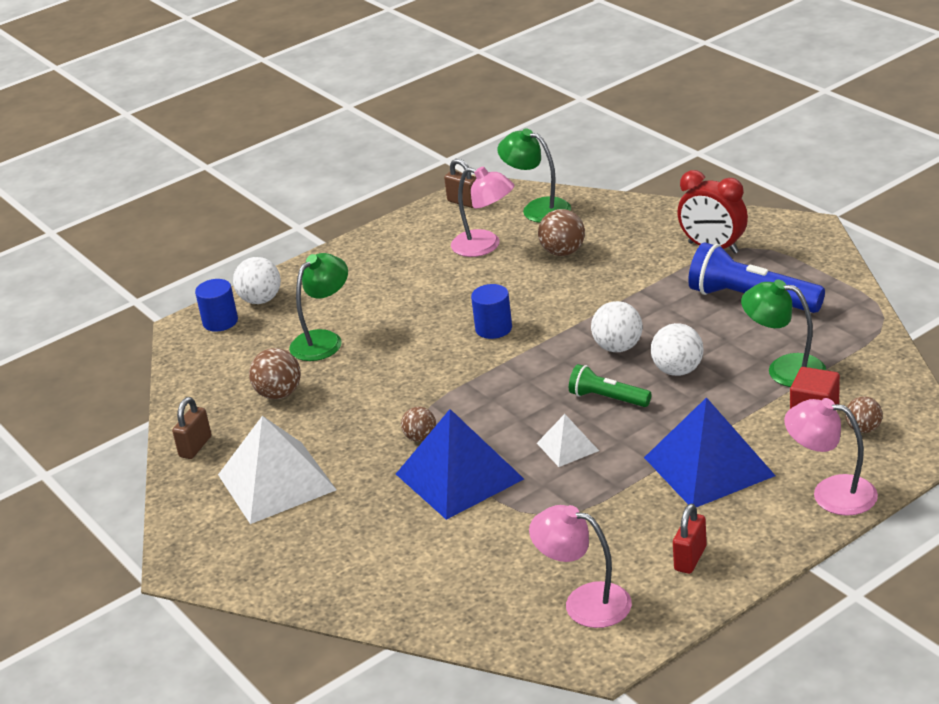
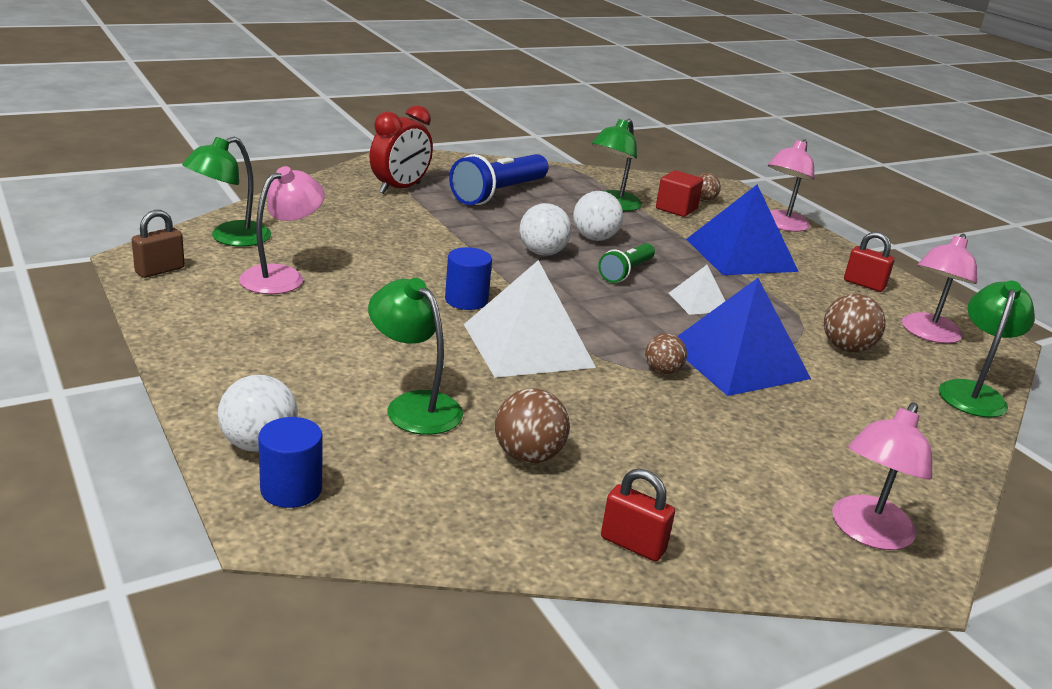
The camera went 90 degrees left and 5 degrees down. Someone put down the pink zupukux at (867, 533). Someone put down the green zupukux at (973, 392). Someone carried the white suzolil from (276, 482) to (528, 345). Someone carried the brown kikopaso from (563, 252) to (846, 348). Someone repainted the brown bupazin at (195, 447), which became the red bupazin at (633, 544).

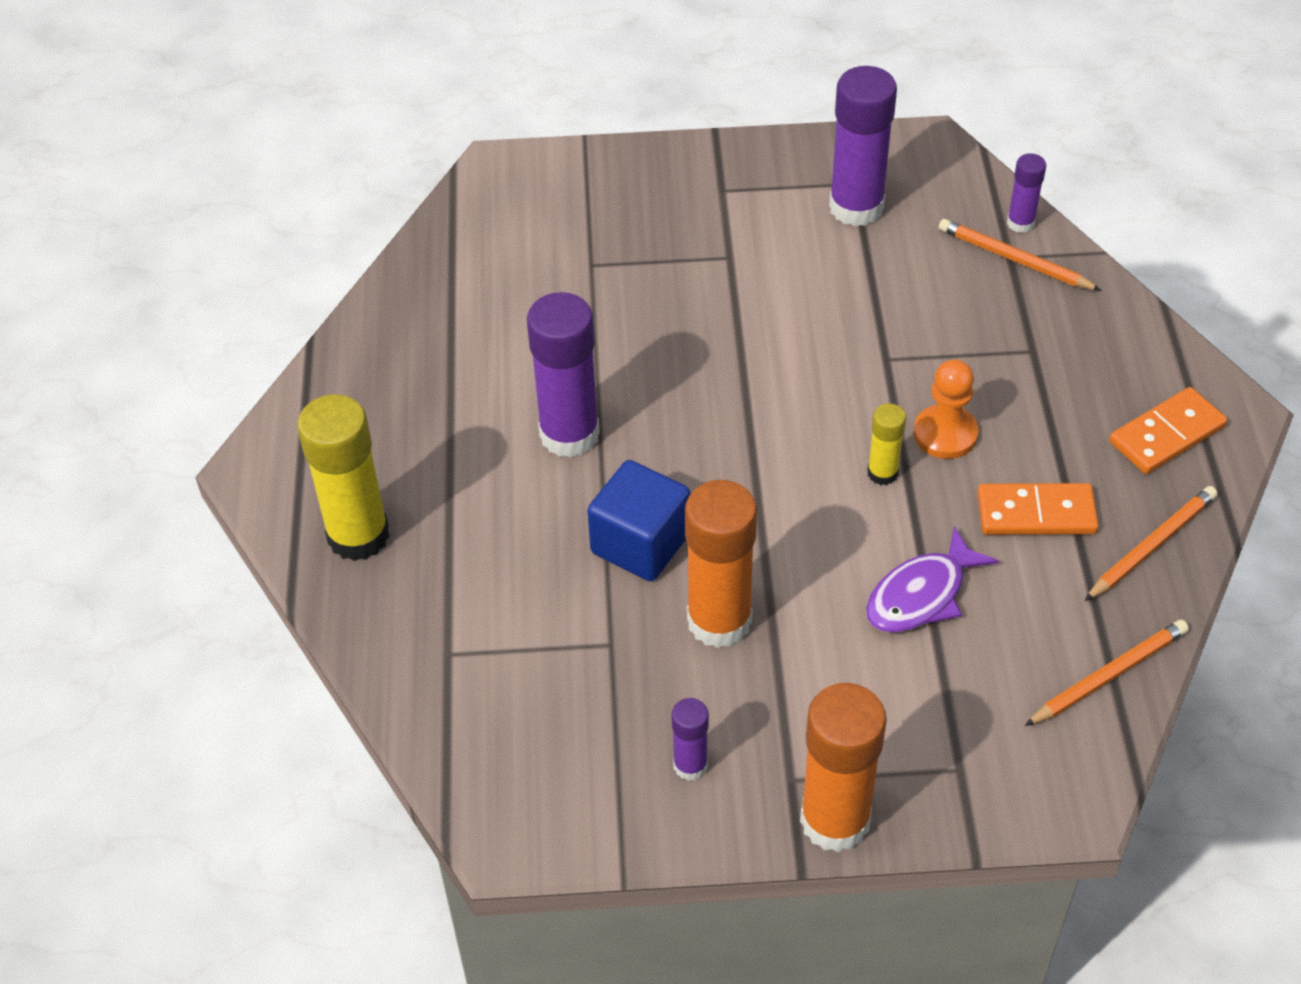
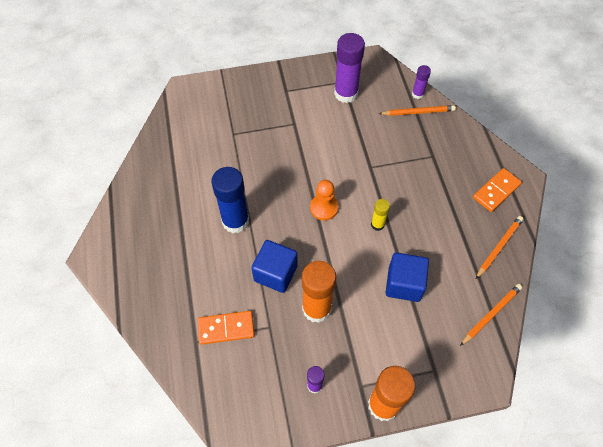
The camera went 10 degrees left and 10 degrees up. Someone took away the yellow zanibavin at (358, 535). Someone carried the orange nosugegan from (945, 434) to (324, 208). Someone carried the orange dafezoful from (1036, 513) to (226, 328). Someone swapped the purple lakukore at (921, 595) for the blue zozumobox at (404, 284). Someone repainted the purple zanibavin at (569, 434), which became the blue zanibavin at (235, 221). Someone rotated the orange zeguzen at (1014, 259) by 150 degrees clockwise.

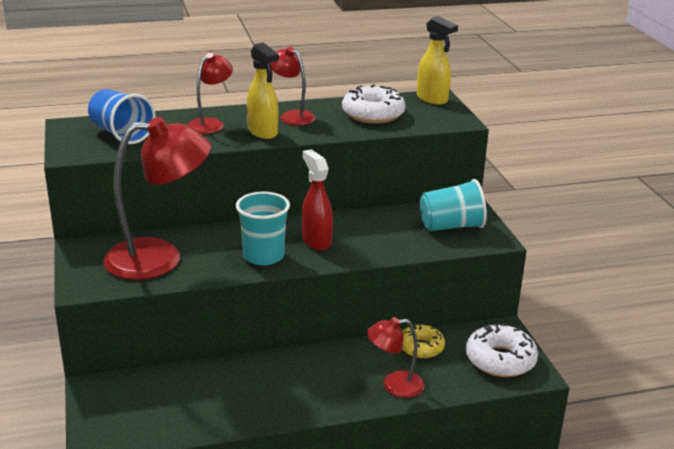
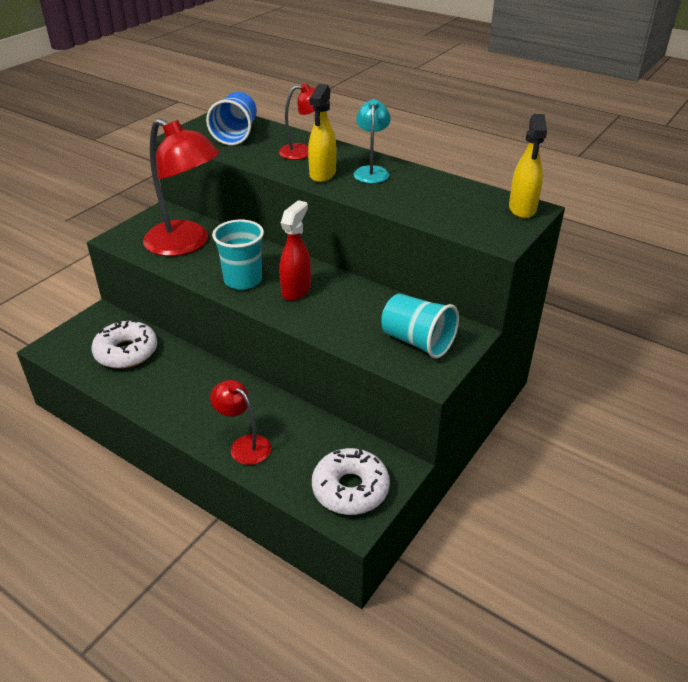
The camera went 50 degrees right and 10 degrees up. Someone took away the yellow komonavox at (421, 347). Someone carried the white komonavox from (373, 114) to (126, 352). Someone repainted the red zupukux at (292, 116), which became the turquoise zupukux at (371, 171).

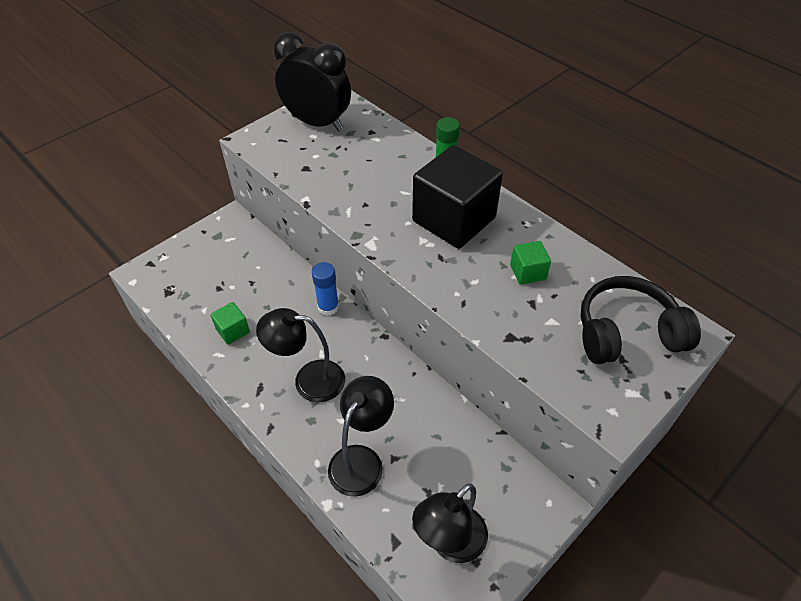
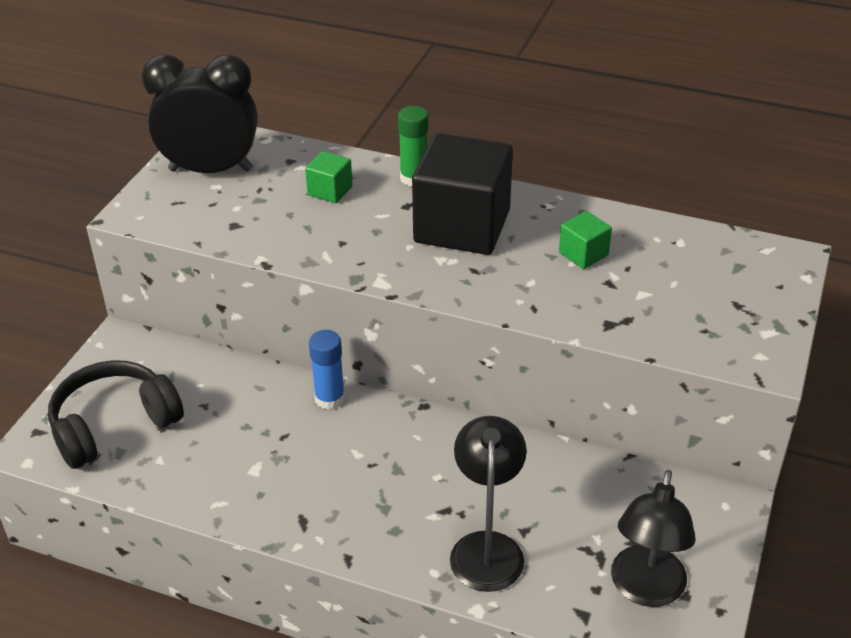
The camera went 25 degrees left and 10 degrees down. Someone took away the black zupukux at (309, 380). Someone carried the green zozumobox from (233, 330) to (330, 191). Someone carried the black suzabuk from (626, 332) to (114, 425).

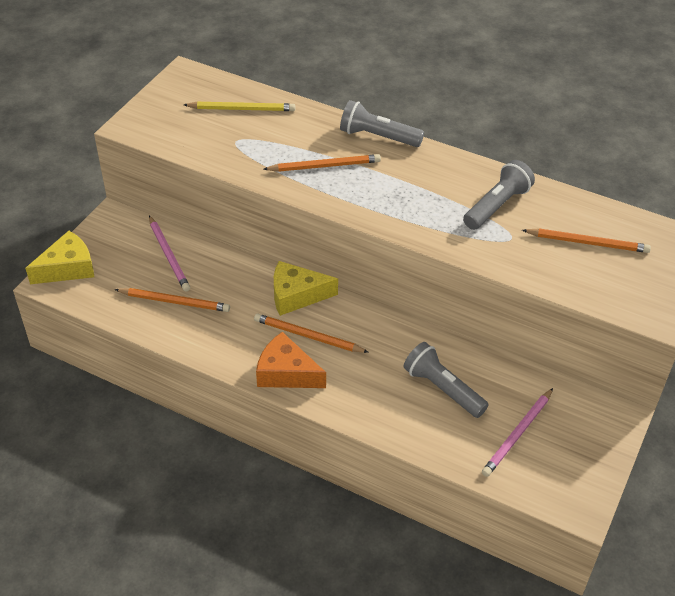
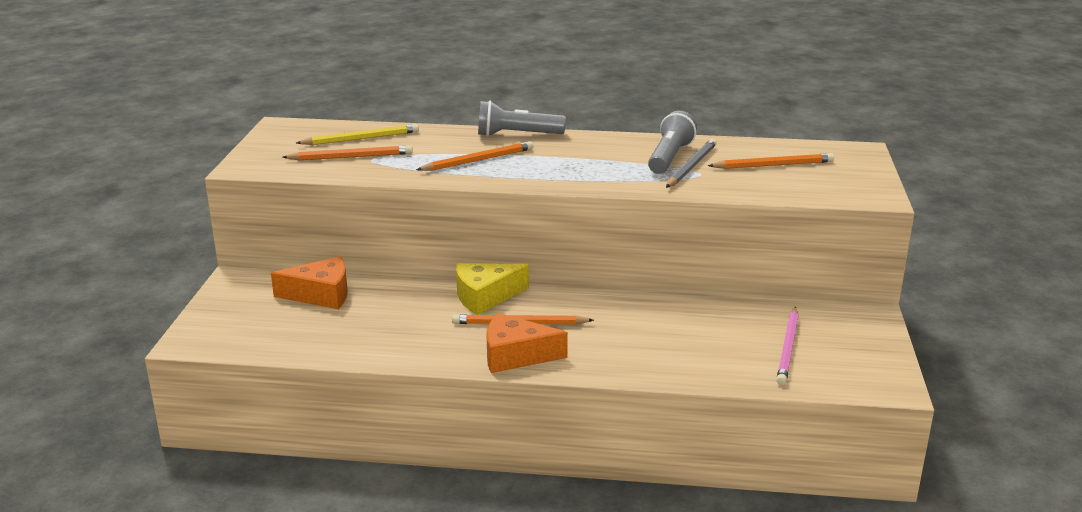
The camera went 20 degrees left and 20 degrees down. Someone took away the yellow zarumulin at (68, 268). Someone took away the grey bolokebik at (443, 389). Someone put down the grey zeguzen at (691, 166). Someone carried the orange zeguzen from (174, 301) to (351, 157). Someone swapped the pink zeguzen at (169, 255) for the orange zarumulin at (321, 295).

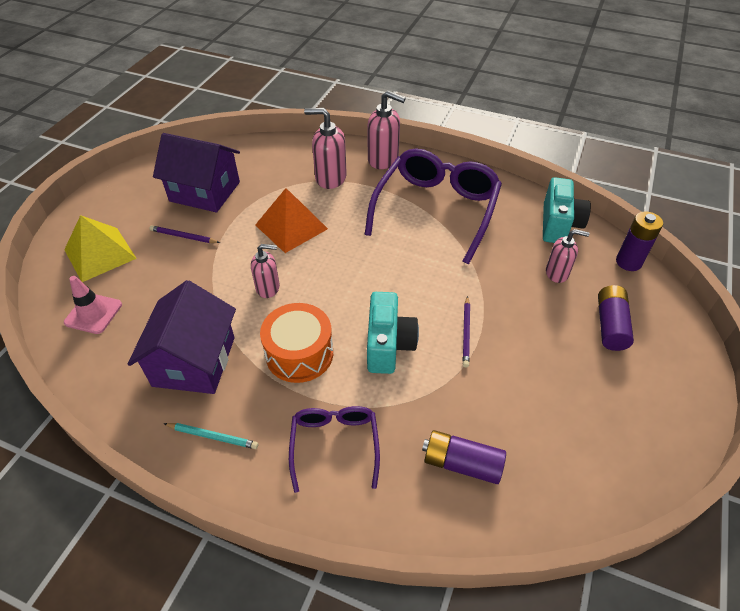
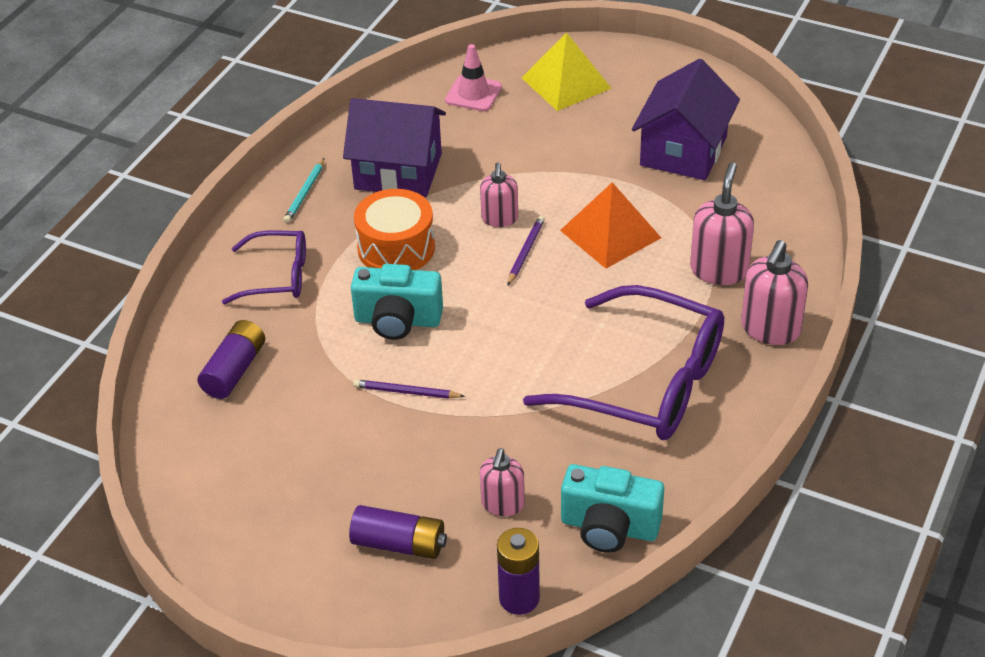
The camera went 95 degrees right and 5 degrees down. Someone carried the purple zeguzen from (184, 236) to (525, 252).

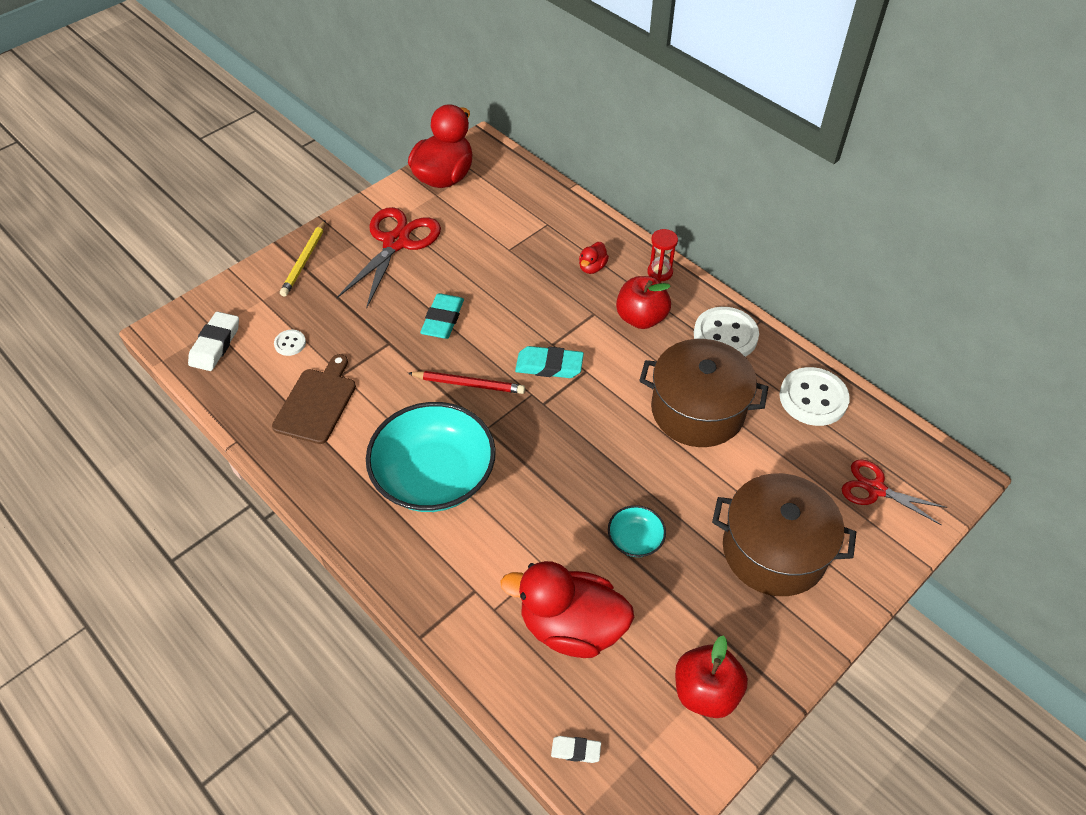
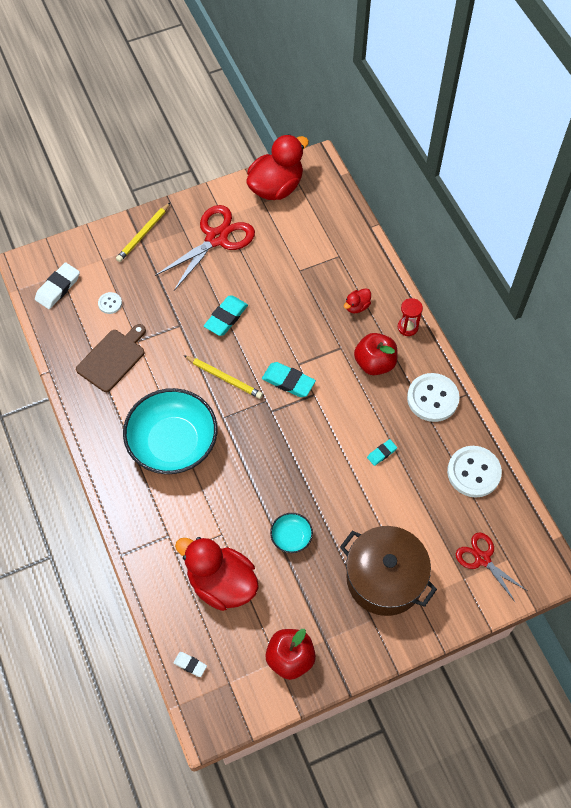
The camera went 20 degrees right and 10 degrees up. Someone swapped the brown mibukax at (697, 410) for the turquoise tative at (381, 453). Someone repainted the red zeguzen at (469, 384), which became the yellow zeguzen at (224, 378).

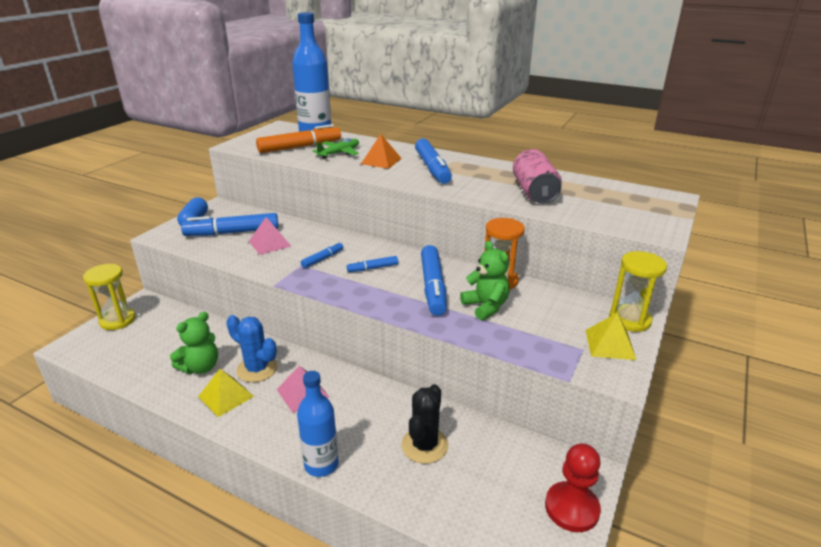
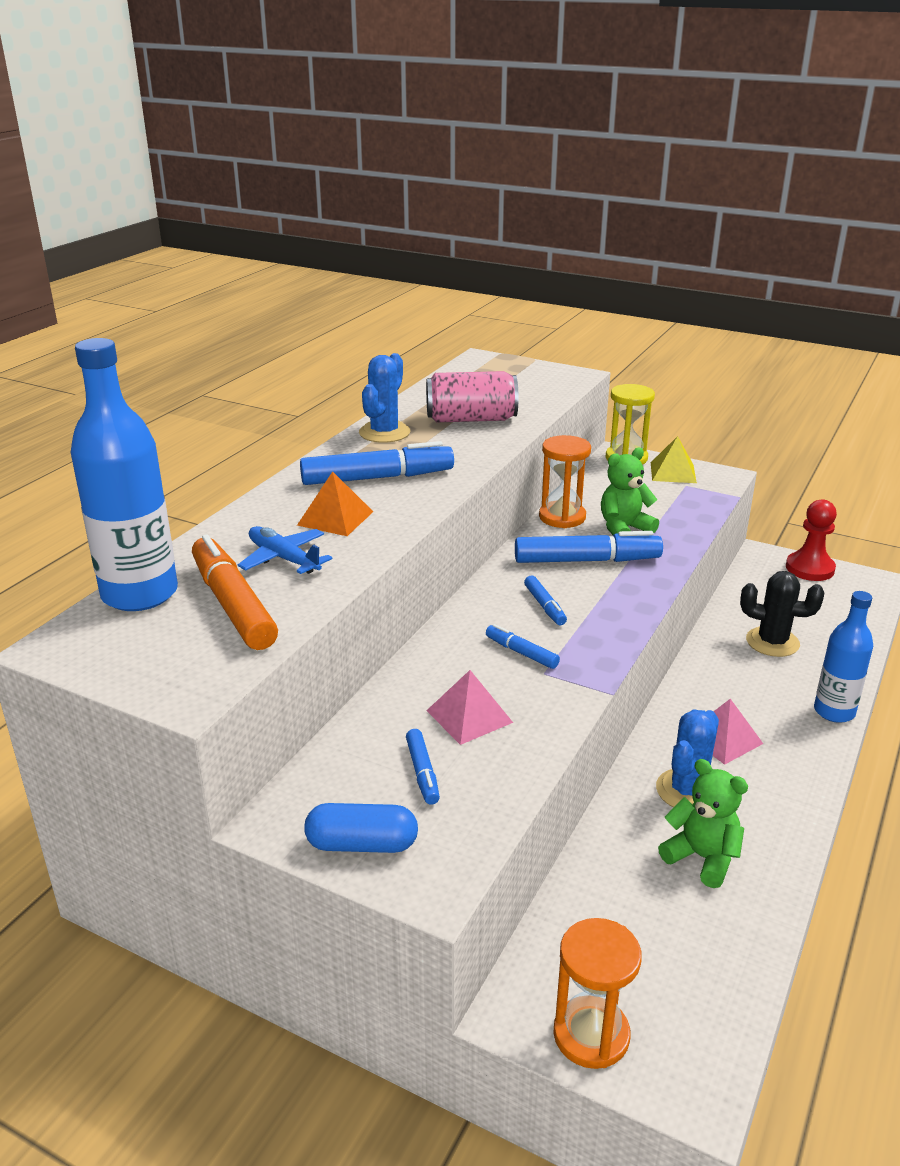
The camera went 90 degrees left and 0 degrees up. Someone took away the yellow suzolil at (226, 396). Someone put down the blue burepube at (384, 432). Someone repainted the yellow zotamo at (117, 320), which became the orange zotamo at (591, 1035). Someone repainted the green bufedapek at (339, 153), which became the blue bufedapek at (284, 559). Someone scaled the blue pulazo at (232, 232) by 0.51.

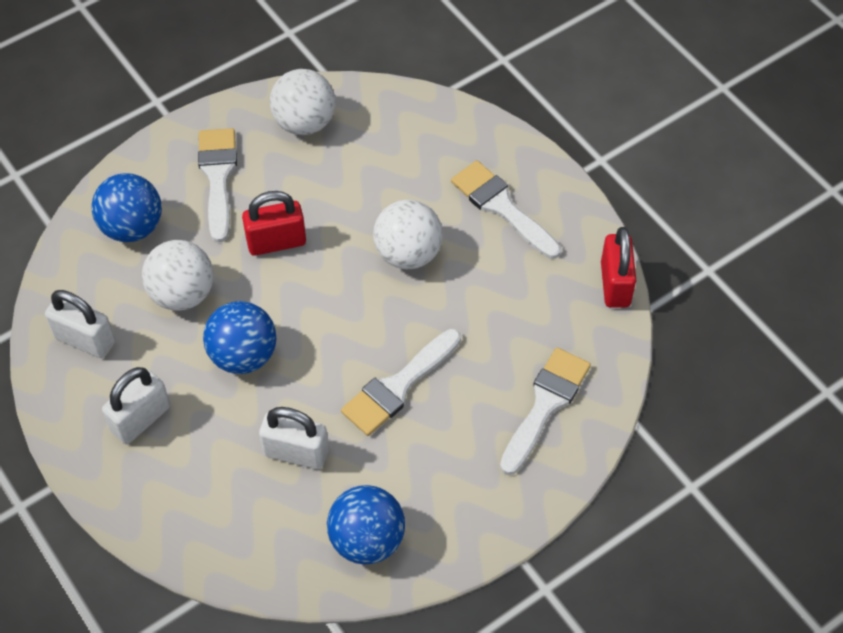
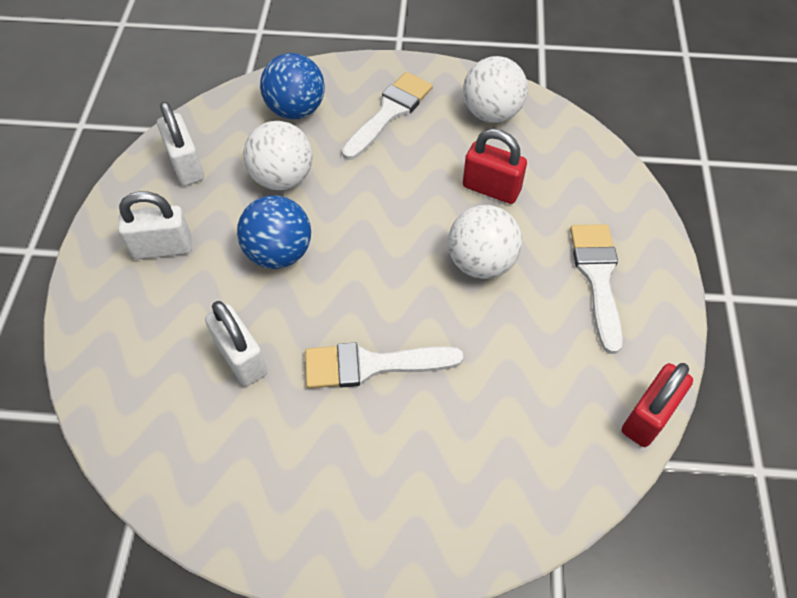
The camera went 40 degrees right and 0 degrees up. Someone took away the blue kikopaso at (367, 540). Someone took away the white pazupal at (545, 405). Someone carried the red bupazin from (276, 242) to (491, 188).

